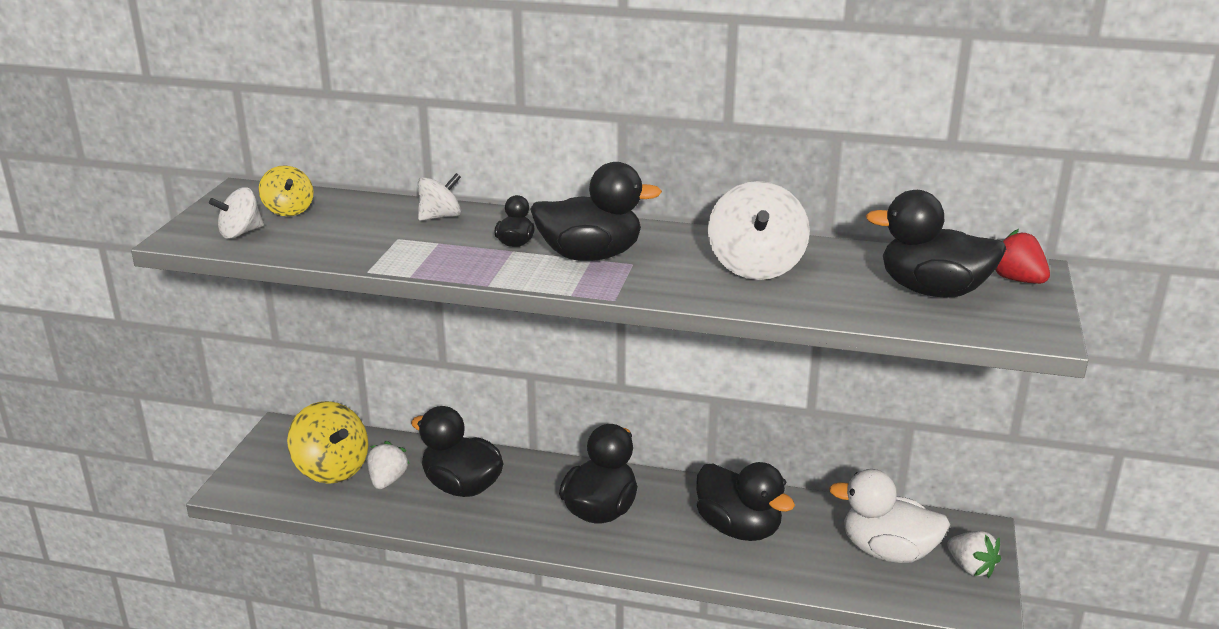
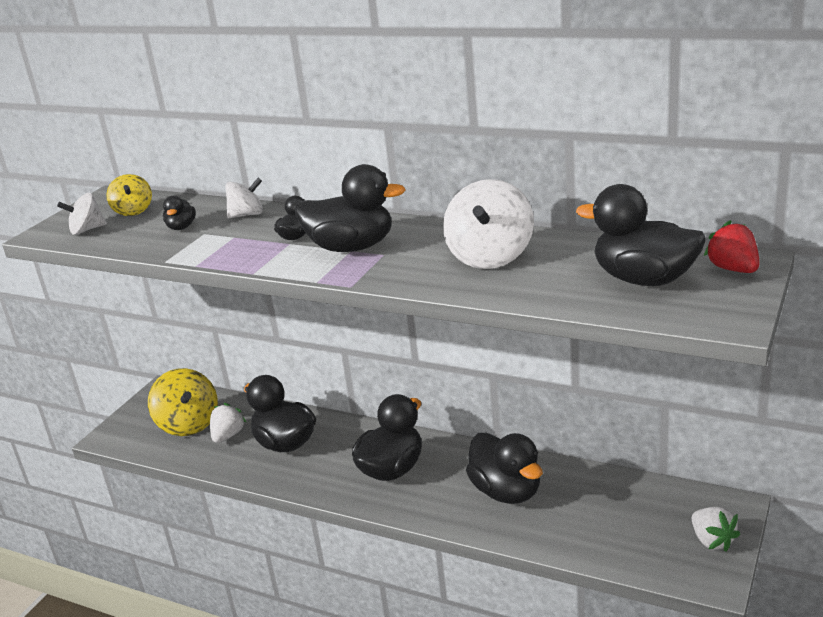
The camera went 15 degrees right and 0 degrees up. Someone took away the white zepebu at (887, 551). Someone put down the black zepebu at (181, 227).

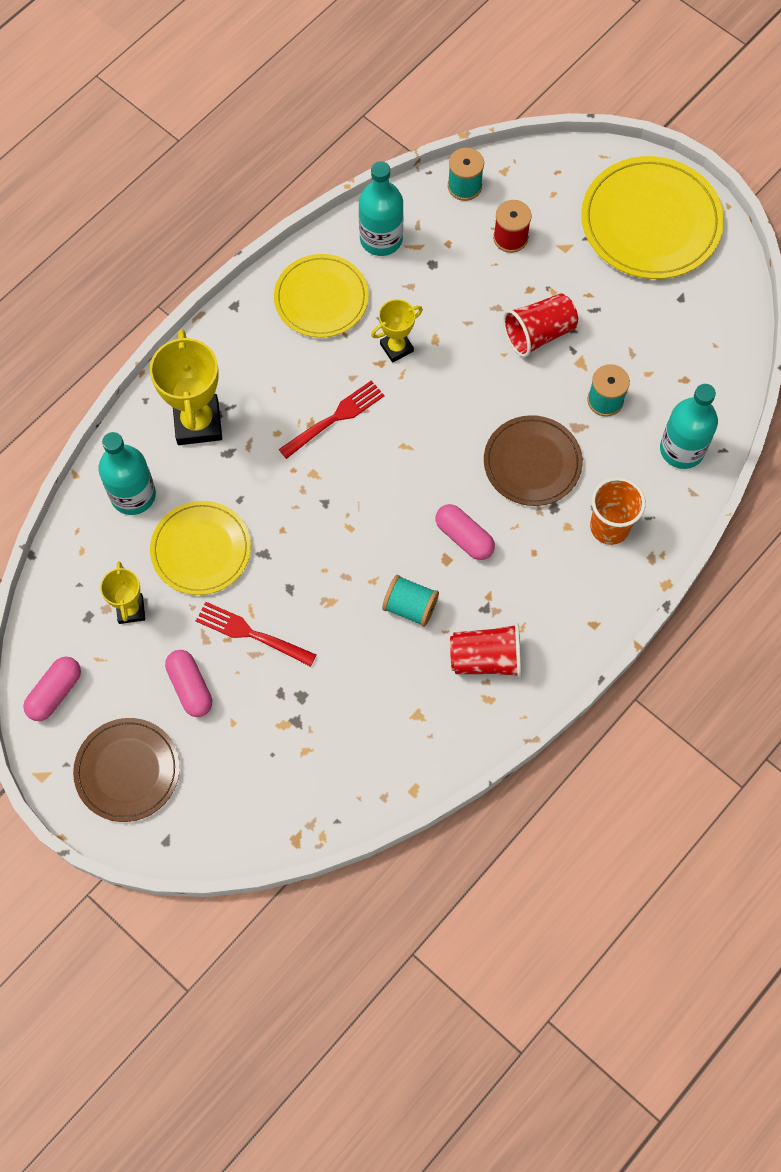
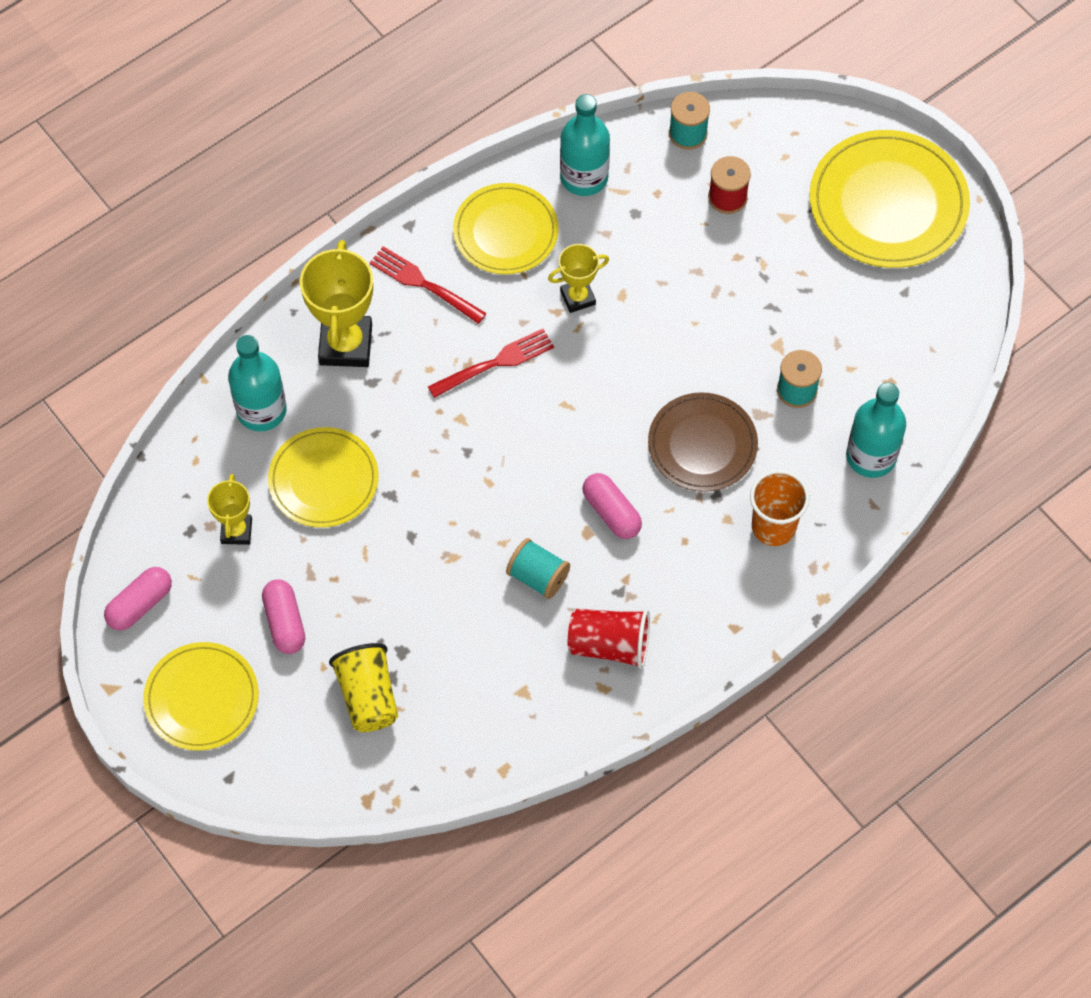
The camera went 10 degrees right and 5 degrees down. Someone took away the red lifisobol at (538, 333). Someone put down the yellow lifisobol at (368, 696). Someone carried the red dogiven from (251, 634) to (424, 284). Someone repainted the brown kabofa at (127, 771), which became the yellow kabofa at (202, 698).

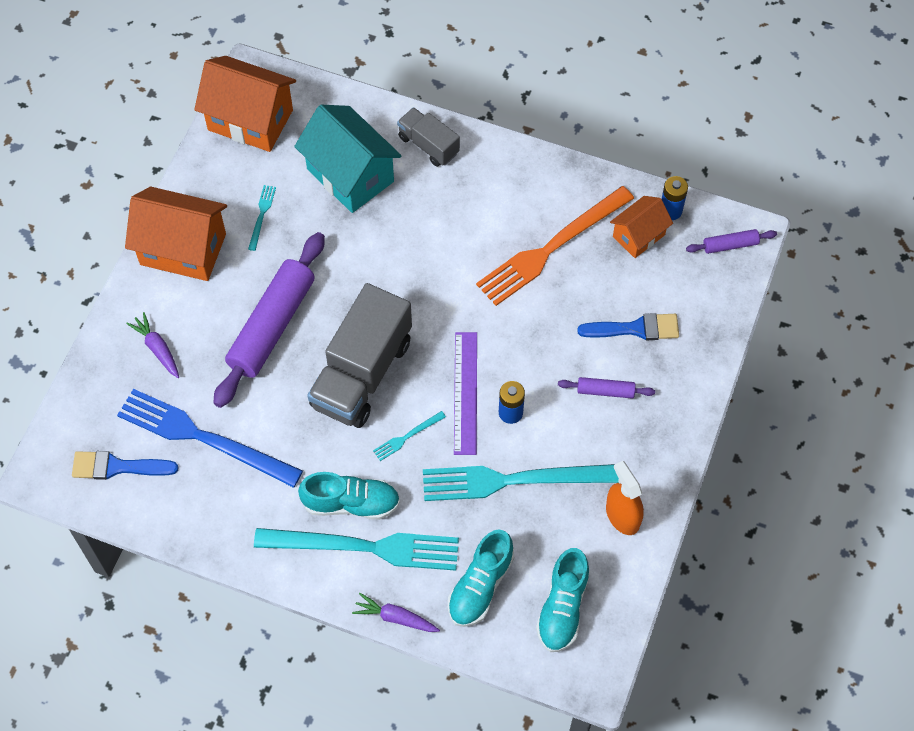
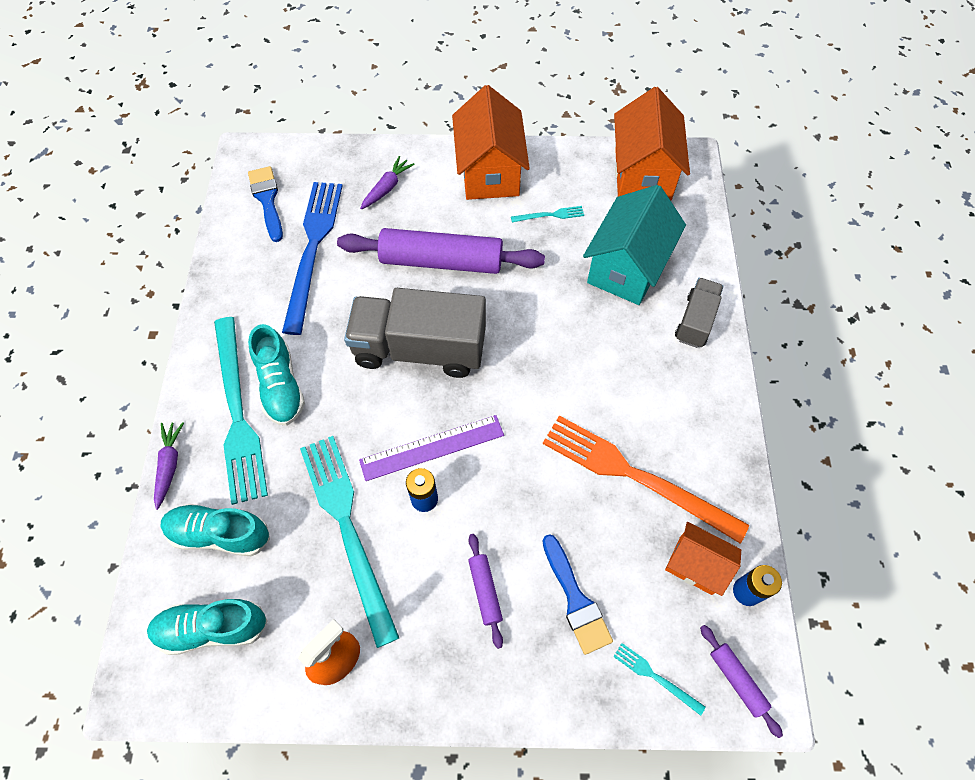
The camera went 70 degrees right and 0 degrees up. Someone carried the turquoise dogiven from (407, 437) to (655, 677).

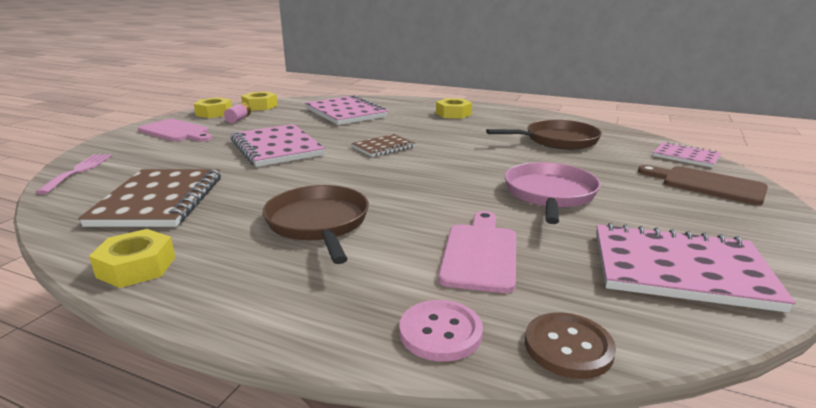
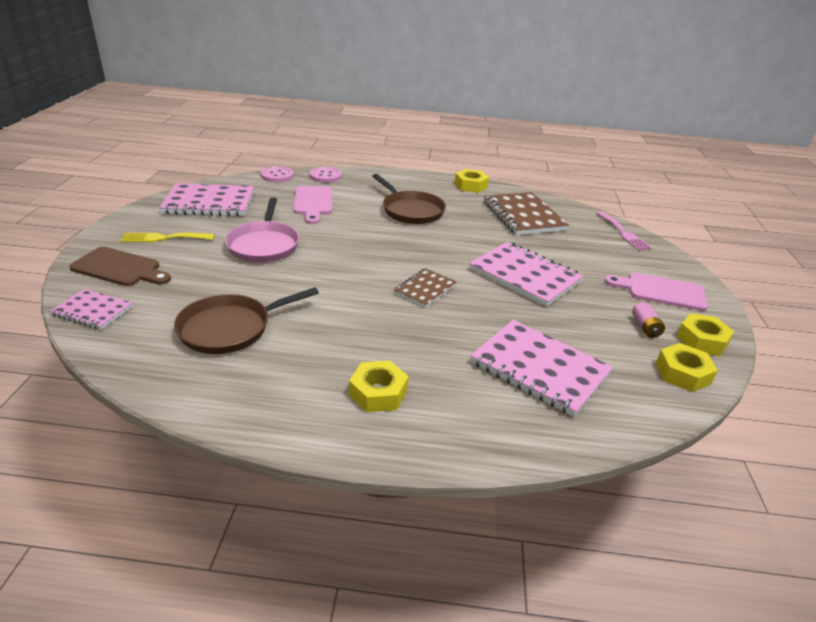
The camera went 160 degrees right and 10 degrees up. Someone put down the yellow dogiven at (163, 238). Someone repainted the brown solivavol at (568, 347), which became the pink solivavol at (277, 176).

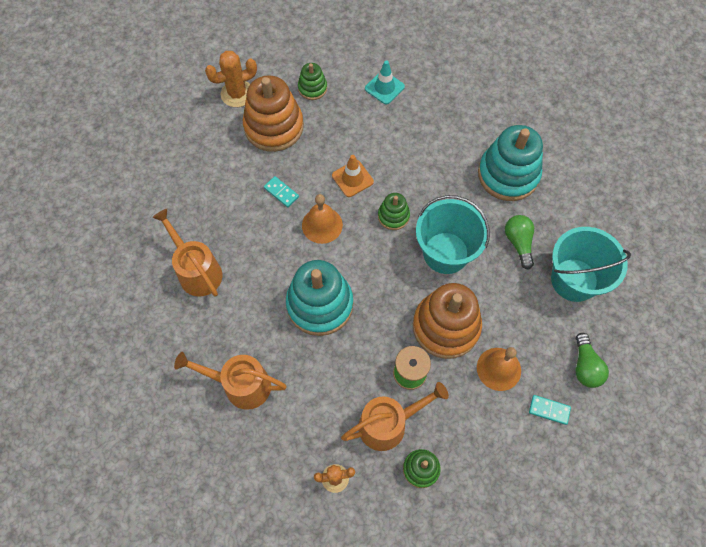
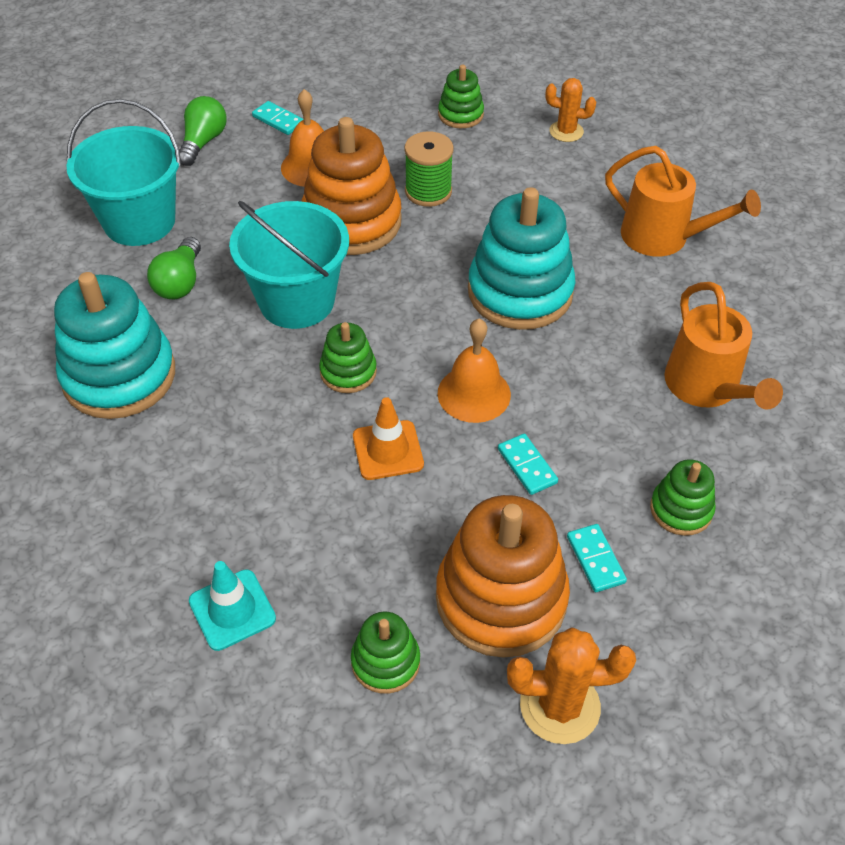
The camera went 160 degrees left and 15 degrees down. Someone took away the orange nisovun at (388, 424). Someone put down the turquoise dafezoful at (595, 559). Someone put down the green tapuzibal at (681, 509).

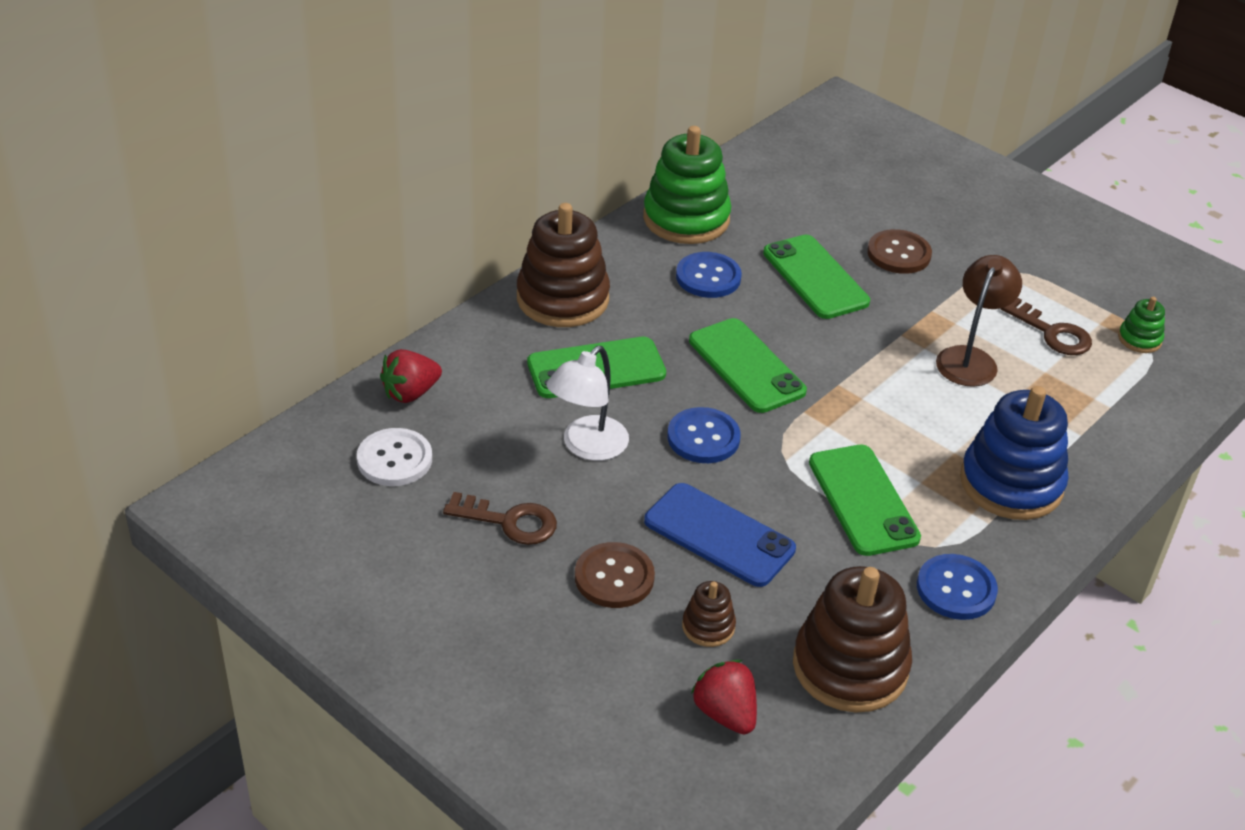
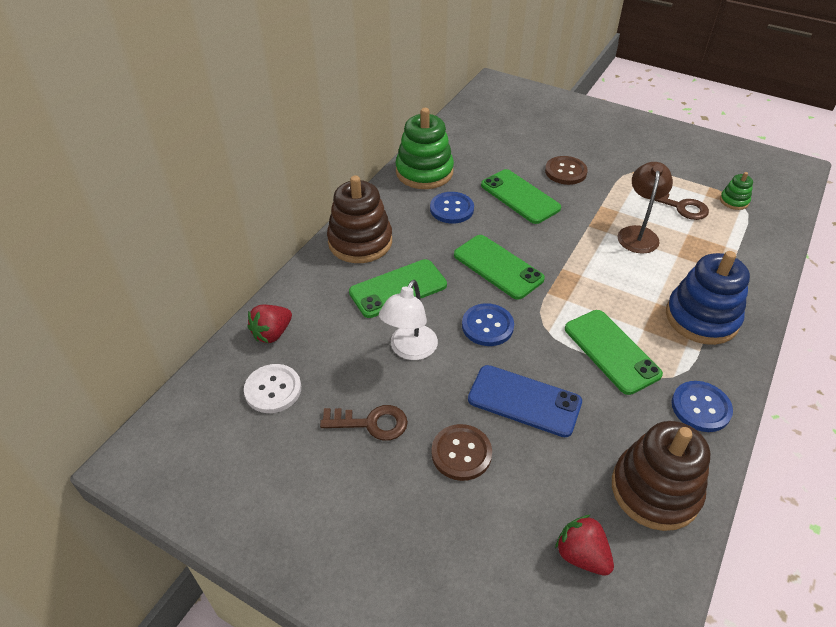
The camera went 10 degrees left and 5 degrees up. Someone took away the brown tapuzibal at (708, 626).

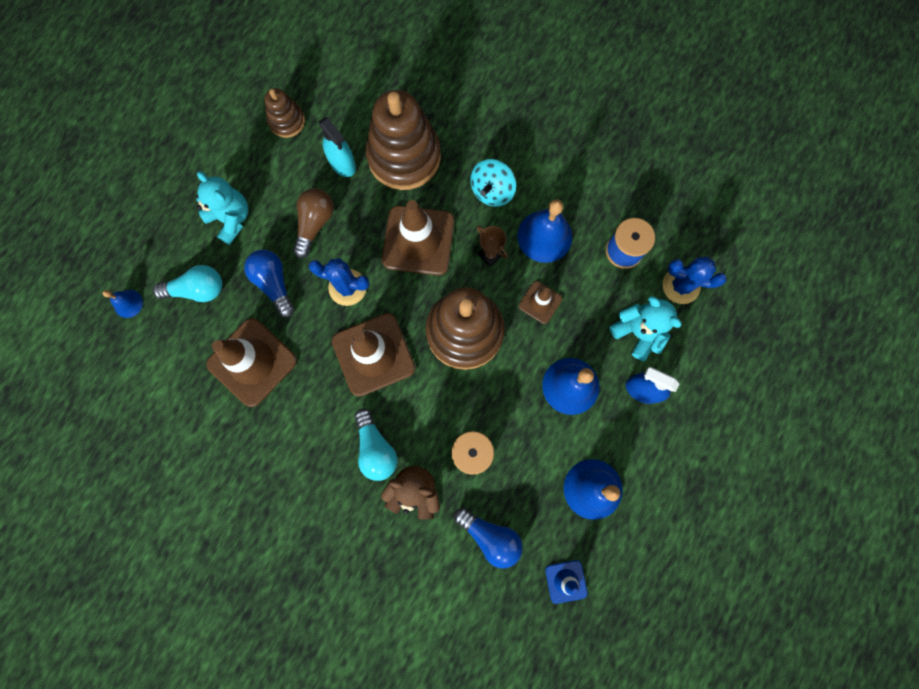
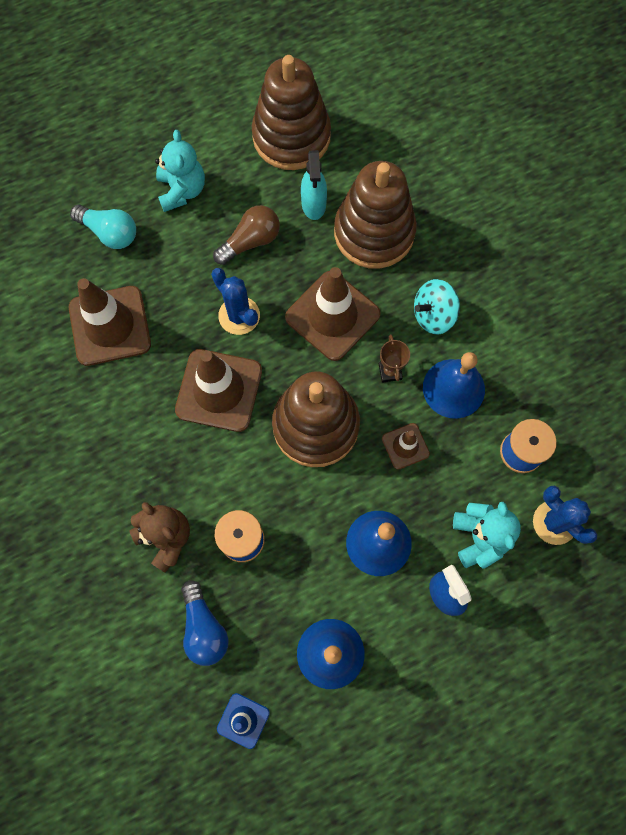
The camera went 35 degrees right and 5 degrees down. Someone took away the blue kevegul at (128, 303). Someone took away the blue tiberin at (274, 283). Someone took away the turquoise tiberin at (376, 448). Someone scaled the brown tapuzibal at (287, 121) by 1.99.

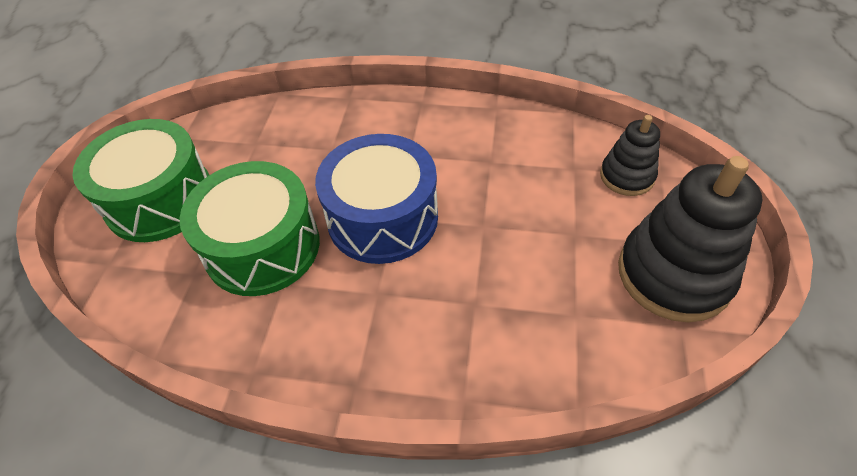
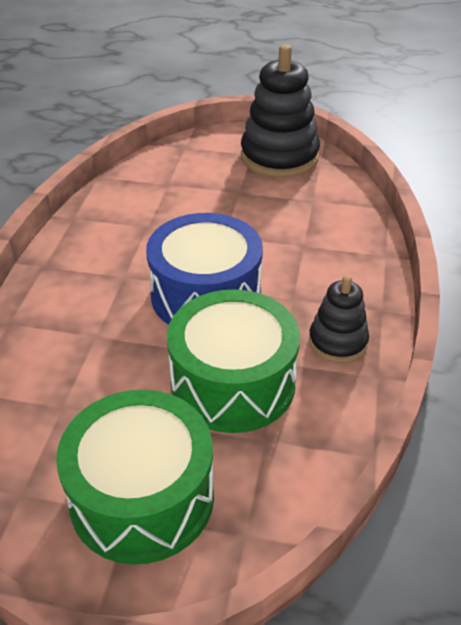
The camera went 90 degrees left and 10 degrees down. Someone carried the black tapuzibal from (627, 176) to (338, 342).

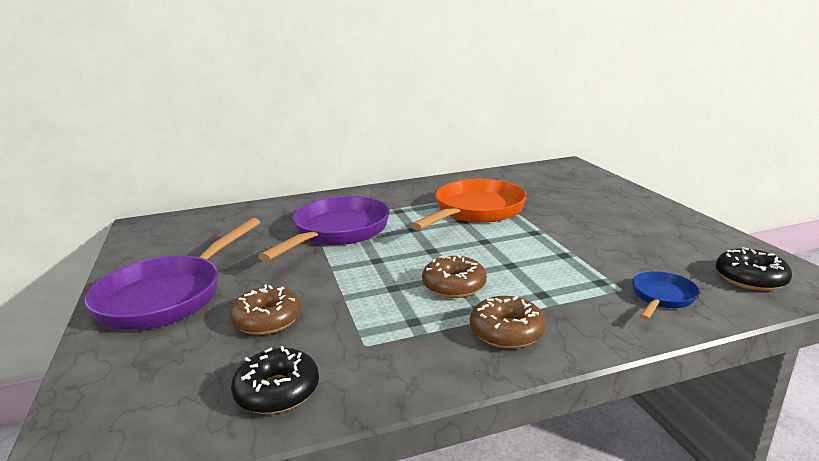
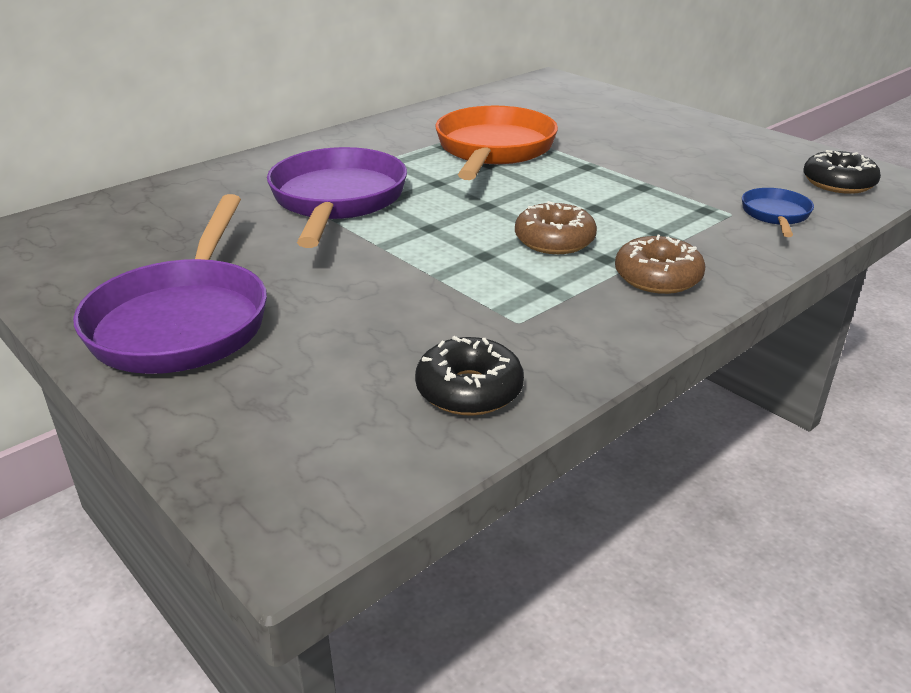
The camera went 25 degrees left and 10 degrees up. Someone took away the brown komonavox at (267, 320).

